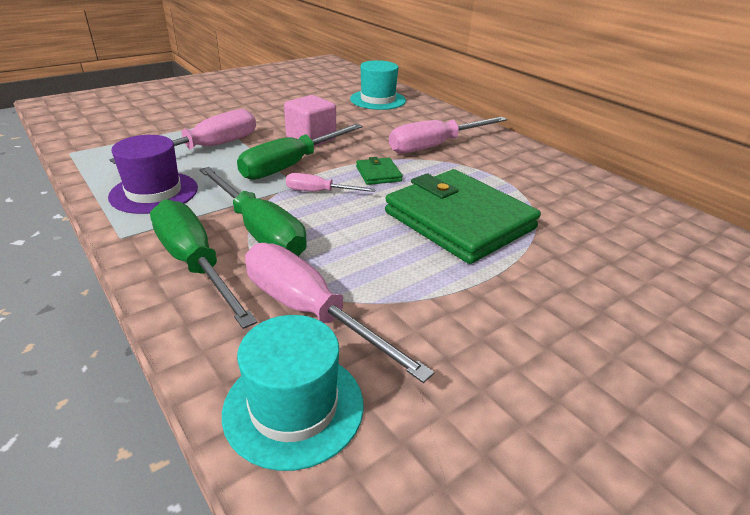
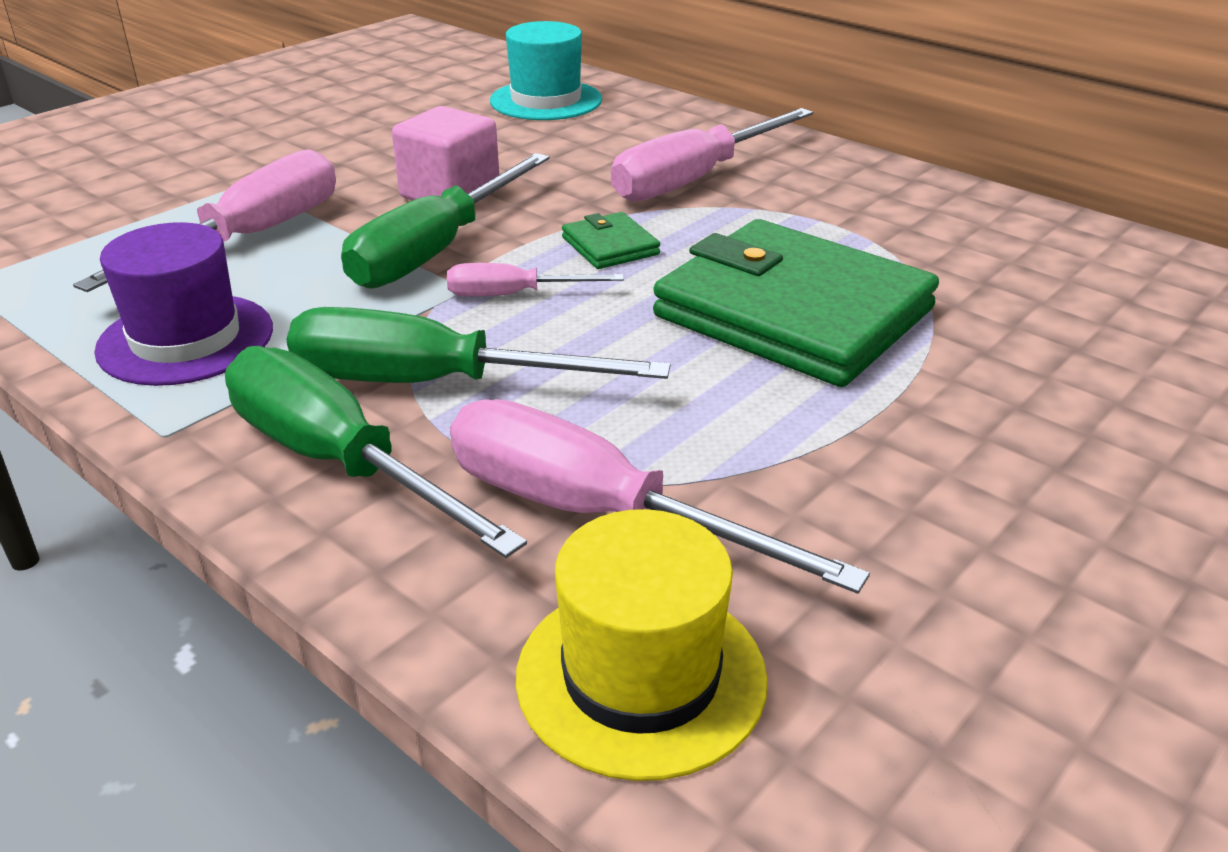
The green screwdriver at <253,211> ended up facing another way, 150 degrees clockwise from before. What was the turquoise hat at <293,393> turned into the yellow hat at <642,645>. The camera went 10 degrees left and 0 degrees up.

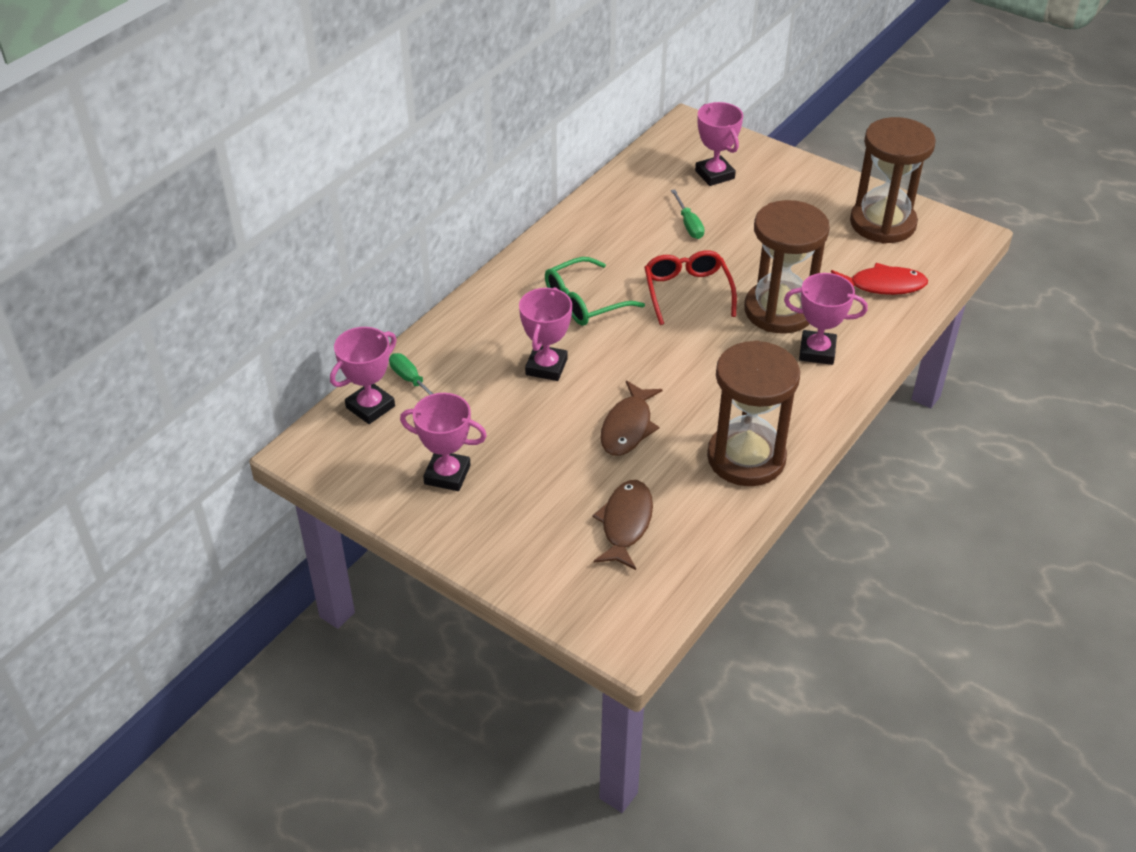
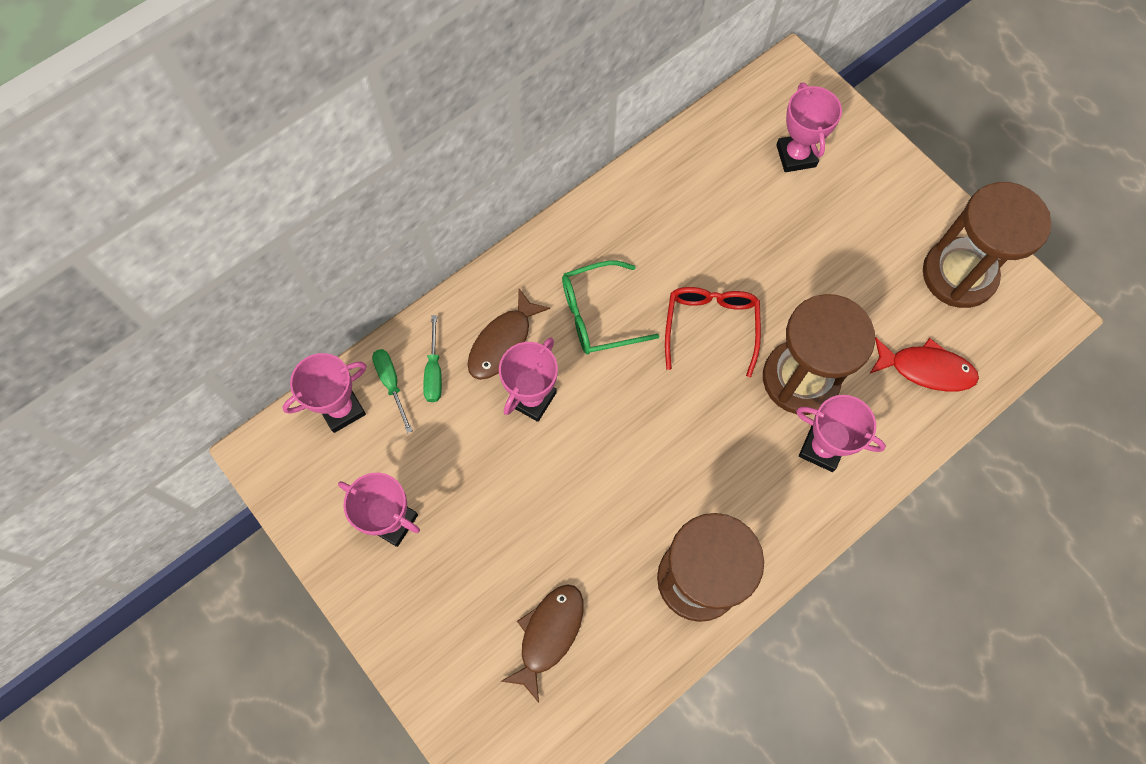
The green screwdriver ended up elsewhere, having gone from <688,214> to <432,358>. The brown fish ended up elsewhere, having gone from <631,418> to <508,334>. The camera went 15 degrees right and 25 degrees up.

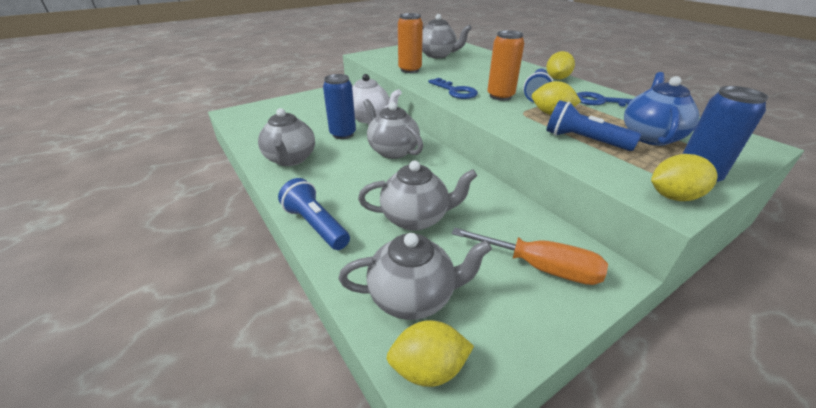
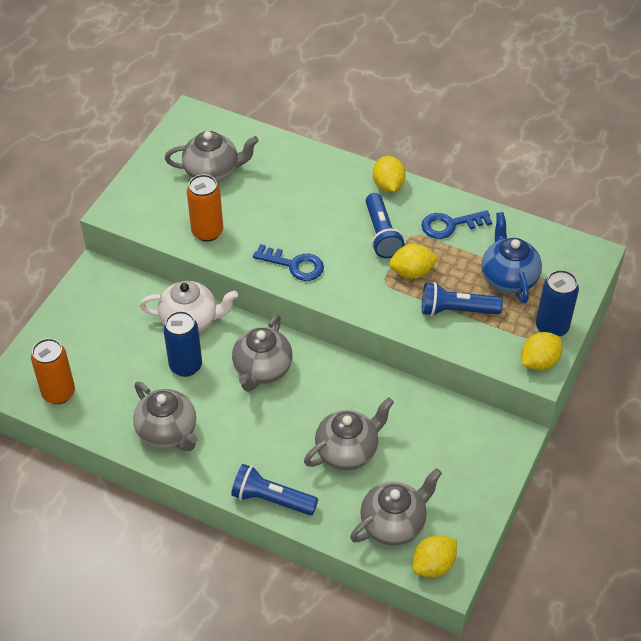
The orange can ended up elsewhere, having gone from <505,65> to <53,371>. The grey teapot at <393,129> ended up facing another way, 90 degrees counterclockwise from before. The second view lost the orange screwdriver at <530,256>. The camera went 30 degrees left and 15 degrees up.

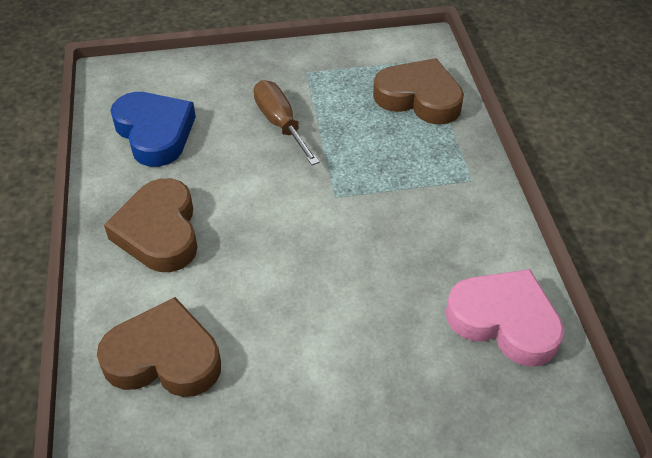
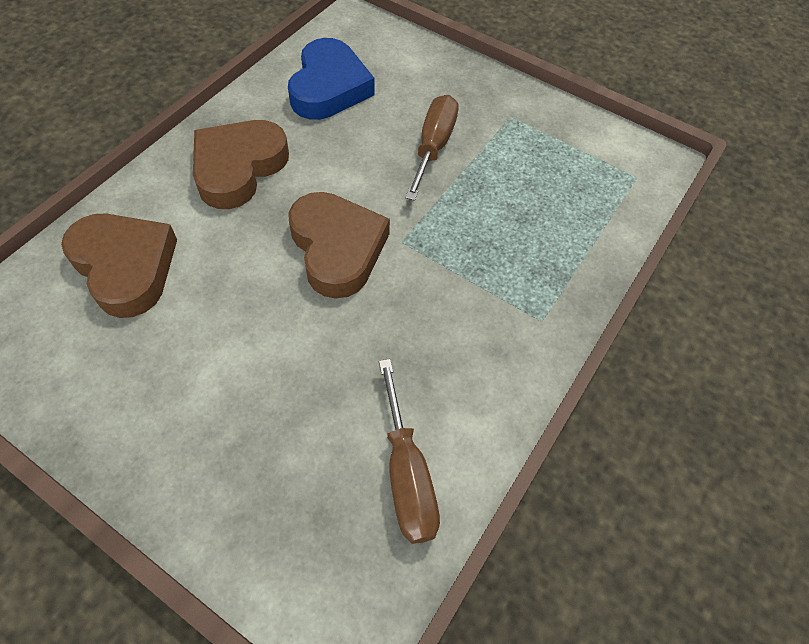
The brown heart ended up elsewhere, having gone from <418,91> to <339,245>. Where the pink heart stood at <505,318>, the brown screwdriver came to stand at <409,451>. The camera went 40 degrees right and 10 degrees up.

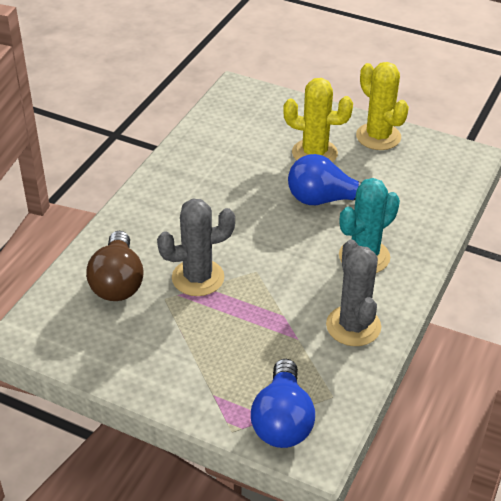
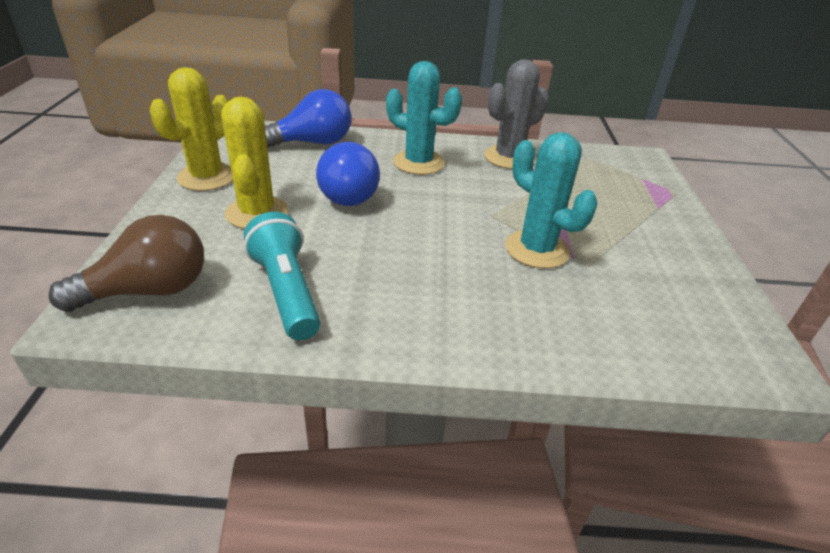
What was the grey cactus at <196,247> turned into the turquoise cactus at <551,200>. The brown light bulb ended up elsewhere, having gone from <115,266> to <126,263>. The blue light bulb ended up elsewhere, having gone from <283,403> to <308,118>. The second view gained the turquoise flashlight at <282,276>. The camera went 115 degrees left and 5 degrees down.

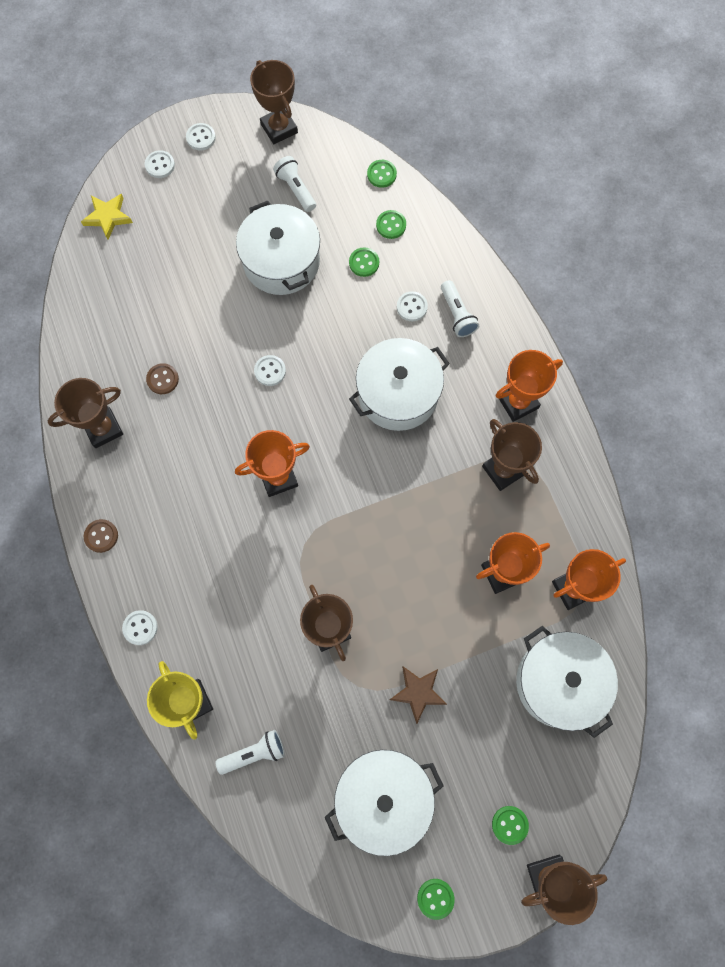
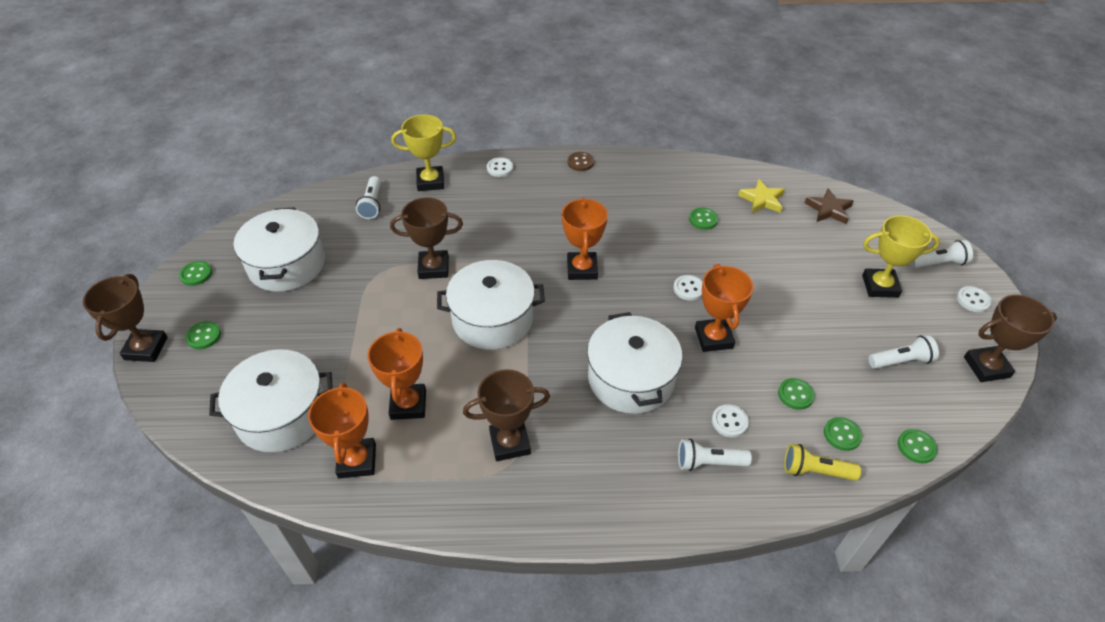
Where the white button stood at <160,164>, the white flashlight came to stand at <941,254>. The yellow star ended up elsewhere, having gone from <107,216> to <761,196>. The white pot ended up elsewhere, having gone from <278,247> to <491,305>. The orange trophy ended up elsewhere, having gone from <529,386> to <724,308>. What was the brown button at <162,378> turned into the green button at <703,219>. The second view lost the brown trophy at <85,413>. The brown star ended up elsewhere, having gone from <418,695> to <829,206>. The second view gained the yellow trophy at <901,256>. The second view gained the yellow flashlight at <822,462>. The camera went 110 degrees right and 25 degrees down.

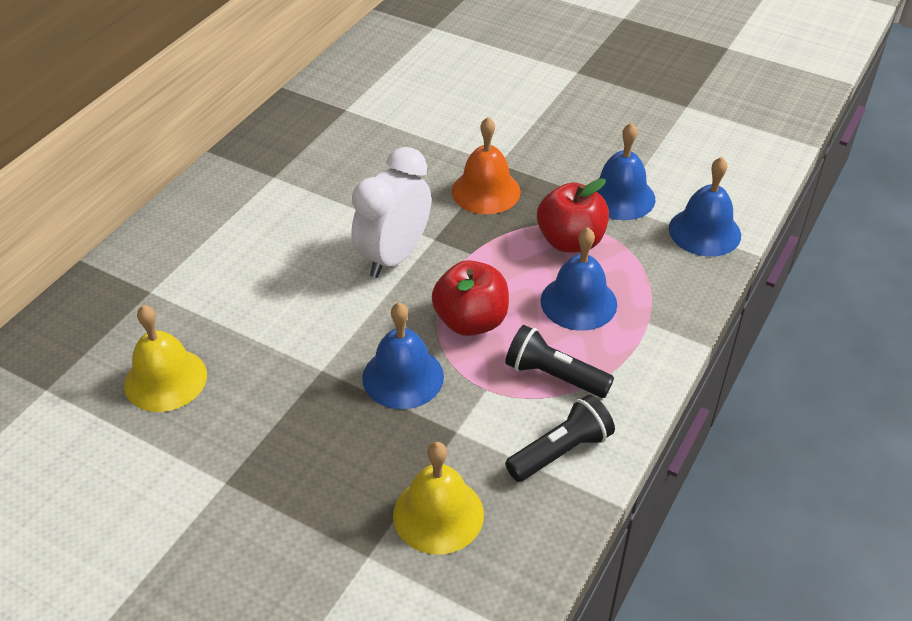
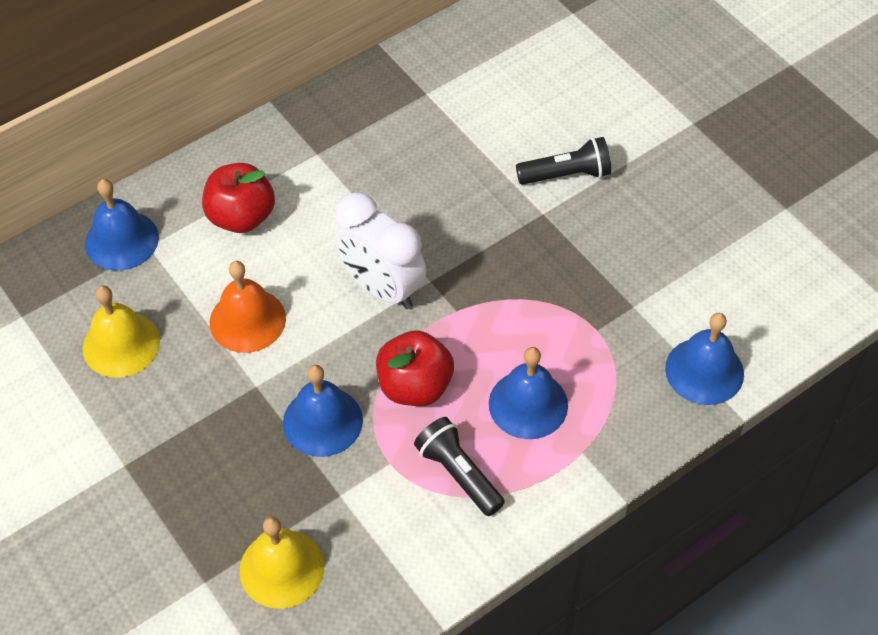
The orange bell ended up elsewhere, having gone from <486,165> to <248,307>. The blue bell ended up elsewhere, having gone from <626,171> to <122,225>. The white clock at <391,212> ended up facing another way, 105 degrees counterclockwise from before. The red apple ended up elsewhere, having gone from <573,215> to <238,198>. The black flashlight ended up elsewhere, having gone from <560,438> to <563,161>. The camera went 25 degrees right and 10 degrees up.

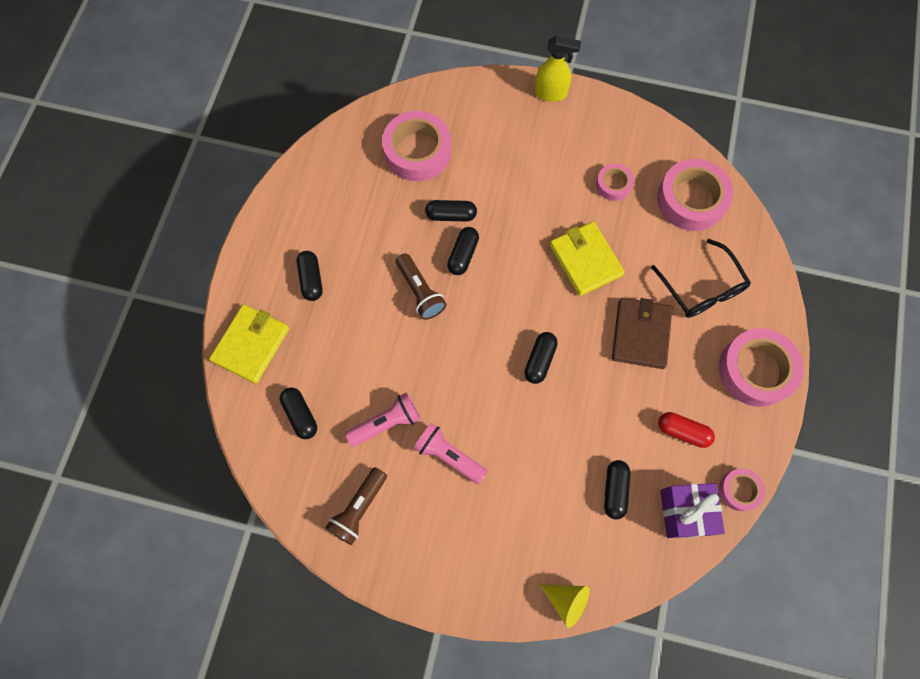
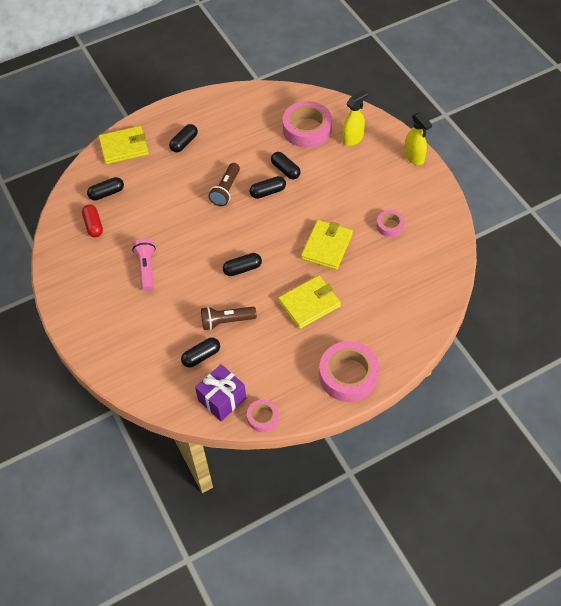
The second view lost the pink tape at <695,195>. The second view lost the black glasses at <701,278>. What was the brown wallet at <642,333> turned into the yellow wallet at <309,302>. The black capsule at <298,413> ended up facing another way, 45 degrees clockwise from before. The second view lost the pink flashlight at <382,419>. The red capsule ended up elsewhere, having gone from <686,430> to <92,221>. The brown flashlight ended up elsewhere, having gone from <356,506> to <229,318>. The second view lost the yellow cone at <564,606>. The second view gained the yellow spray bottle at <355,118>. The camera went 50 degrees right and 15 degrees down.

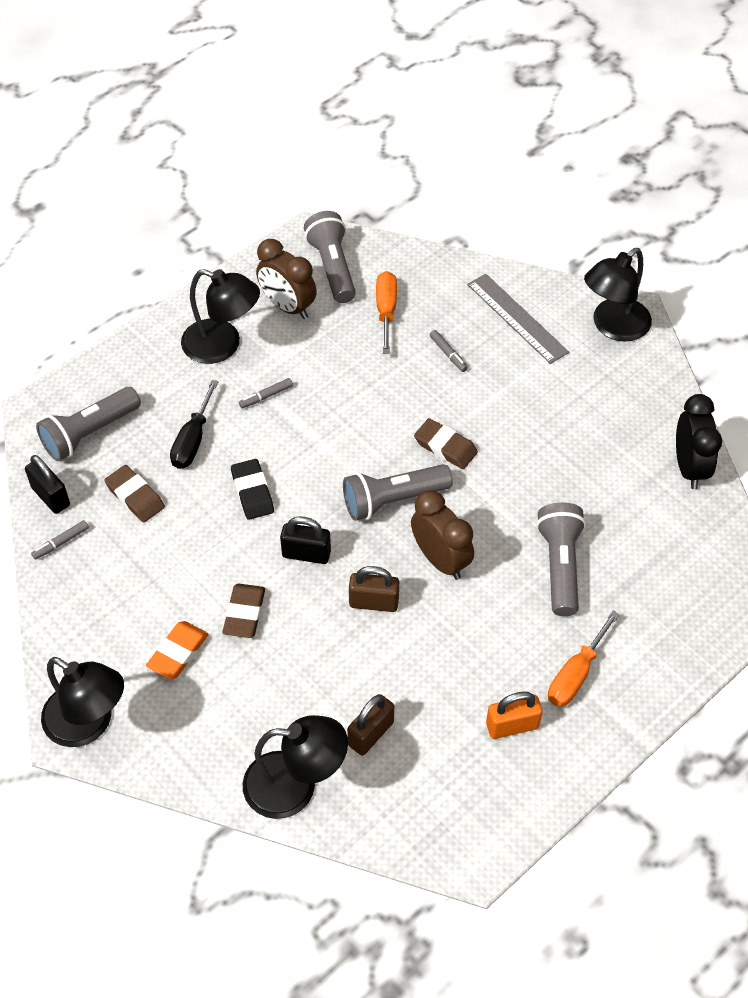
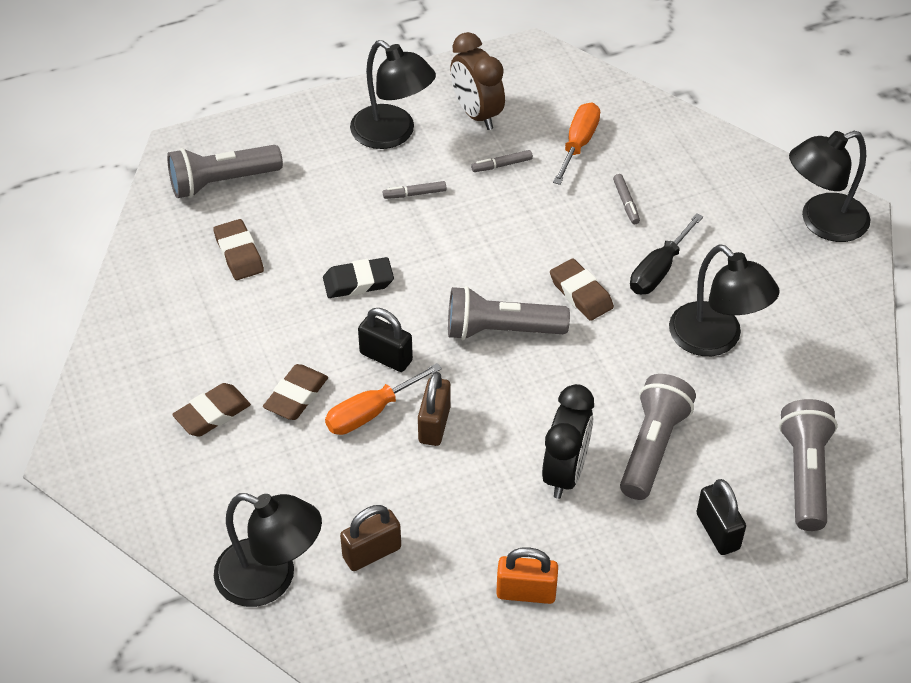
The grey flashlight ended up elsewhere, having gone from <330,257> to <808,465>. The second view lost the grey ruler at <518,319>. The black screwdriver ended up elsewhere, having gone from <194,424> to <666,253>. The black clock ended up elsewhere, having gone from <699,441> to <568,441>. The black padlock ended up elsewhere, having gone from <47,484> to <721,517>. The black eraser at <252,489> ended up facing another way, 75 degrees clockwise from before. The second view lost the brown clock at <442,535>. The grey marker ended up elsewhere, having gone from <60,540> to <502,161>. The brown padlock at <374,589> ended up facing another way, 75 degrees clockwise from before. The orange screwdriver ended up elsewhere, having gone from <584,659> to <383,399>. What was the orange eraser at <177,650> turned into the brown eraser at <211,410>. The black lamp ended up elsewhere, having gone from <82,702> to <724,300>. The camera went 20 degrees right and 5 degrees down.

